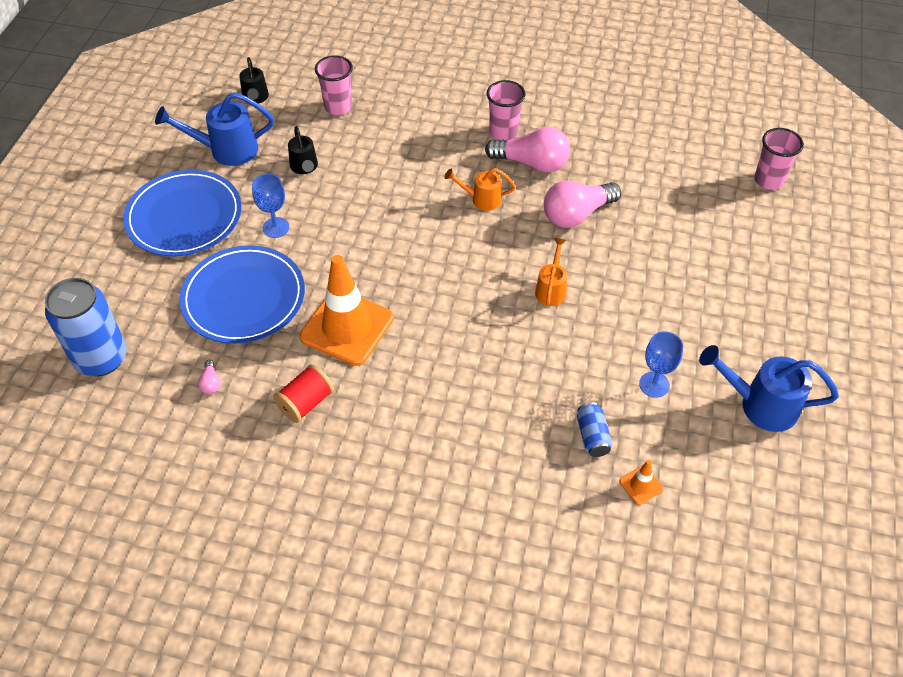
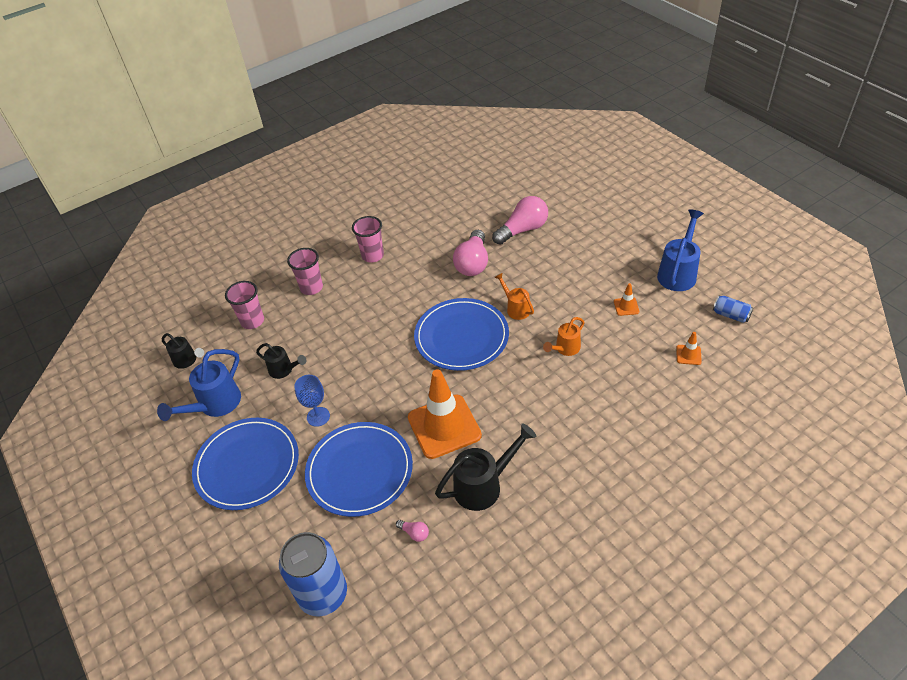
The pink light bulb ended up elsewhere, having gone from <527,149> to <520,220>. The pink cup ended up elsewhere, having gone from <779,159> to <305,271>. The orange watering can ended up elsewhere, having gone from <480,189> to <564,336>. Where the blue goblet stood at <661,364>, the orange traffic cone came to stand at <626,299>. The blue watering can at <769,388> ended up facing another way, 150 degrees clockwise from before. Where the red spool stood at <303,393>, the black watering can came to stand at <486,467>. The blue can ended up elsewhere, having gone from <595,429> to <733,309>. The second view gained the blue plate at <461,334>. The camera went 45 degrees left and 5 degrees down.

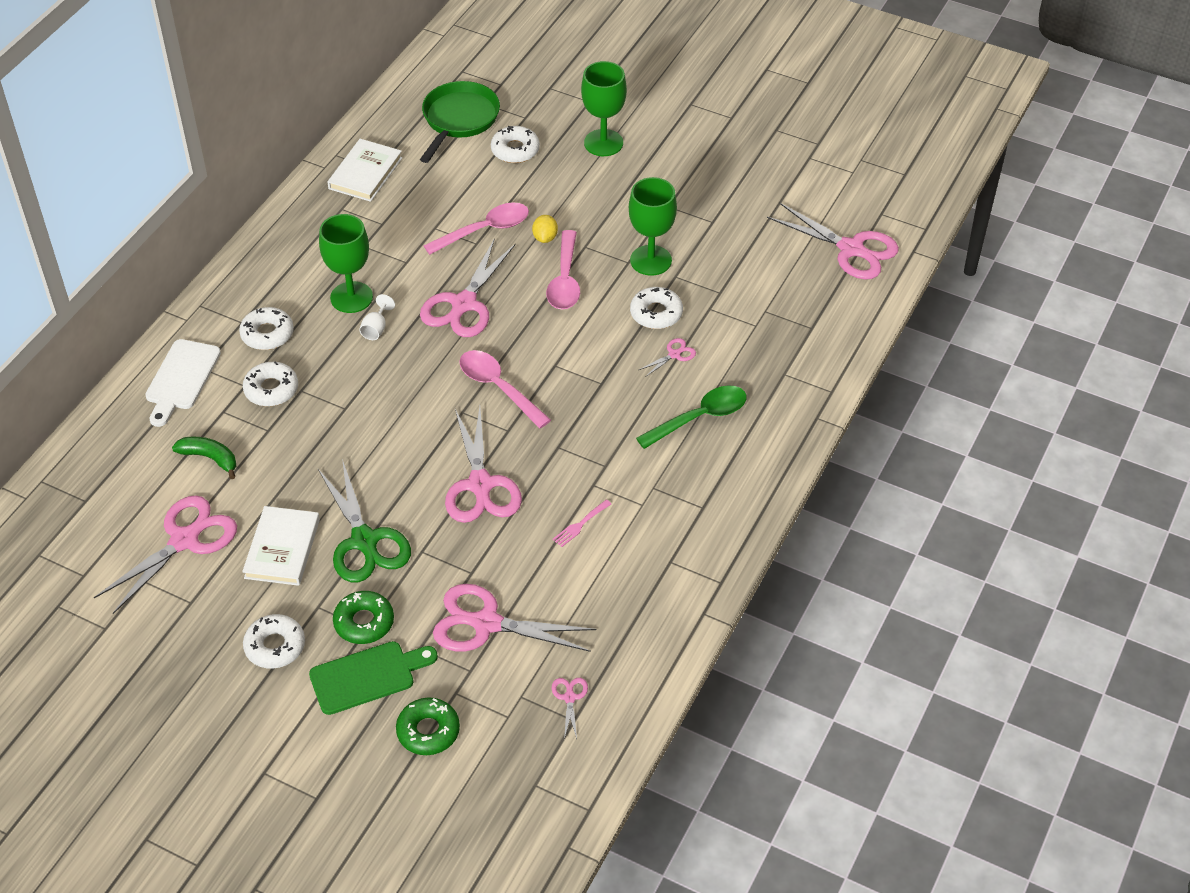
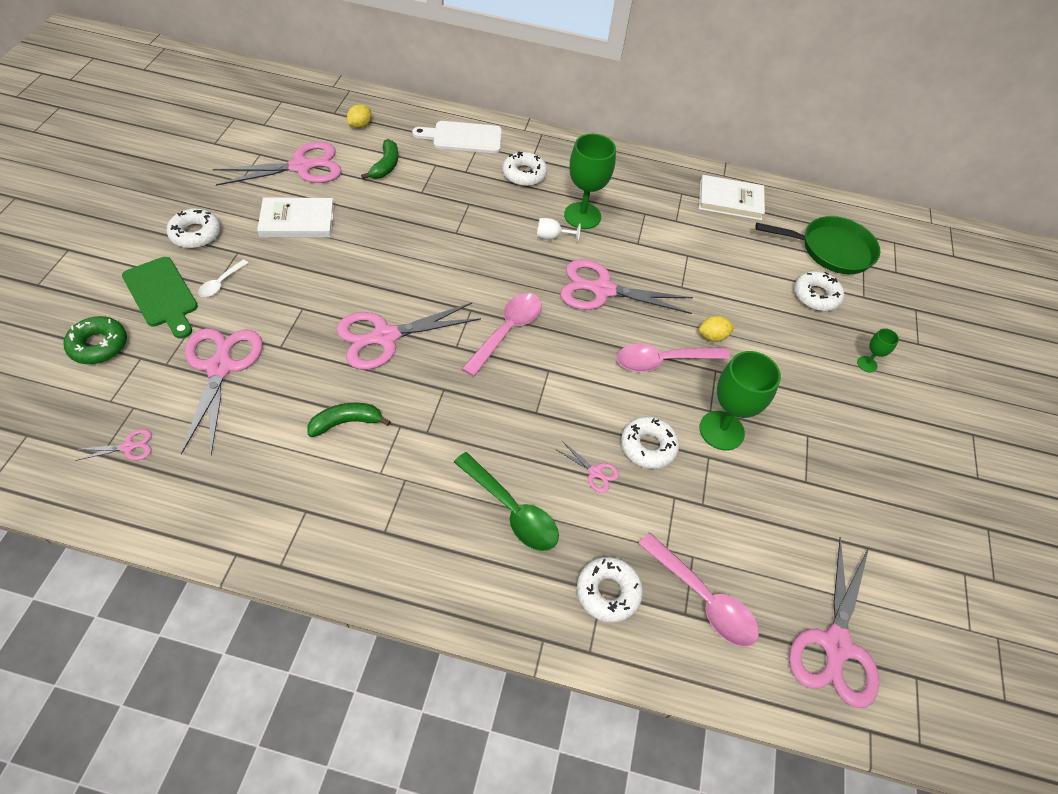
The size of the green goblet at <604,108> changed by a factor of 0.48. The pink spoon ended up elsewhere, having gone from <476,229> to <698,590>. The white donut ended up elsewhere, having gone from <270,383> to <610,590>. The second view lost the green scissors at <364,520>. The pink scissors at <165,554> ended up facing another way, 45 degrees counterclockwise from before. Where the pink fork stood at <581,523>, the green banana came to stand at <349,419>. Where the green donut stood at <363,617>, the white spoon came to stand at <223,278>. The second view gained the yellow lemon at <359,116>. The camera went 70 degrees right and 5 degrees up.

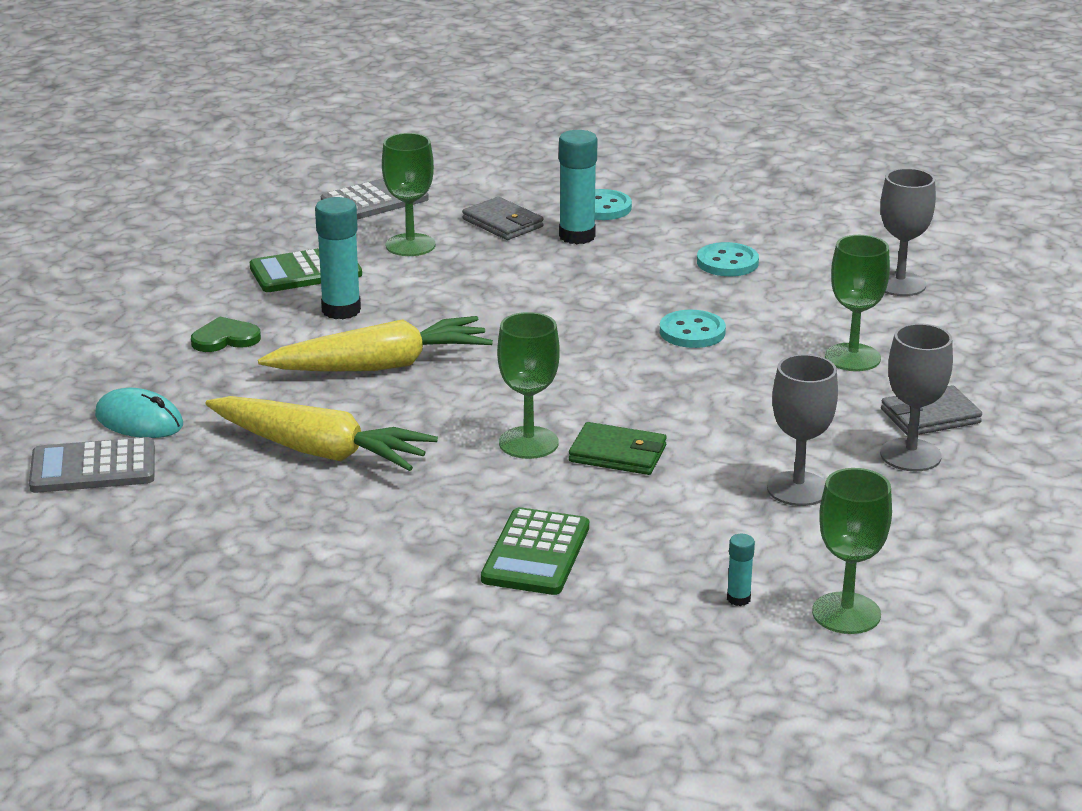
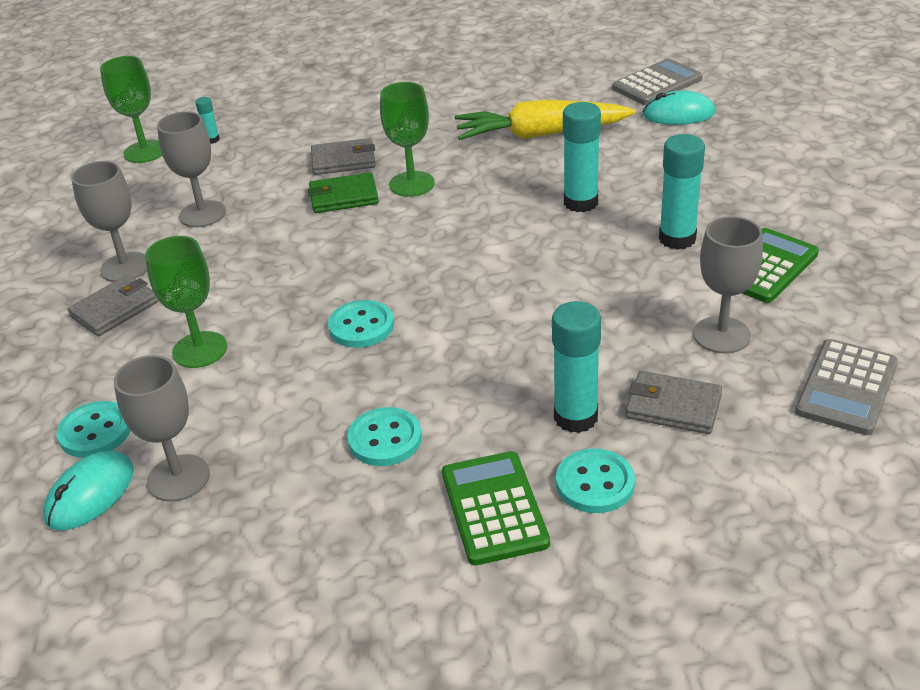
What was the green goblet at <408,194> turned into the grey goblet at <728,285>. Where the yellow carrot stood at <375,344>, the turquoise glue stick came to stand at <582,157>. The second view lost the green heart at <226,334>. The green calculator ended up elsewhere, having gone from <535,551> to <496,508>. The second view gained the grey wallet at <343,156>. The second view gained the turquoise button at <93,429>. The second view gained the turquoise mouse at <88,490>. The camera went 155 degrees right and 10 degrees up.

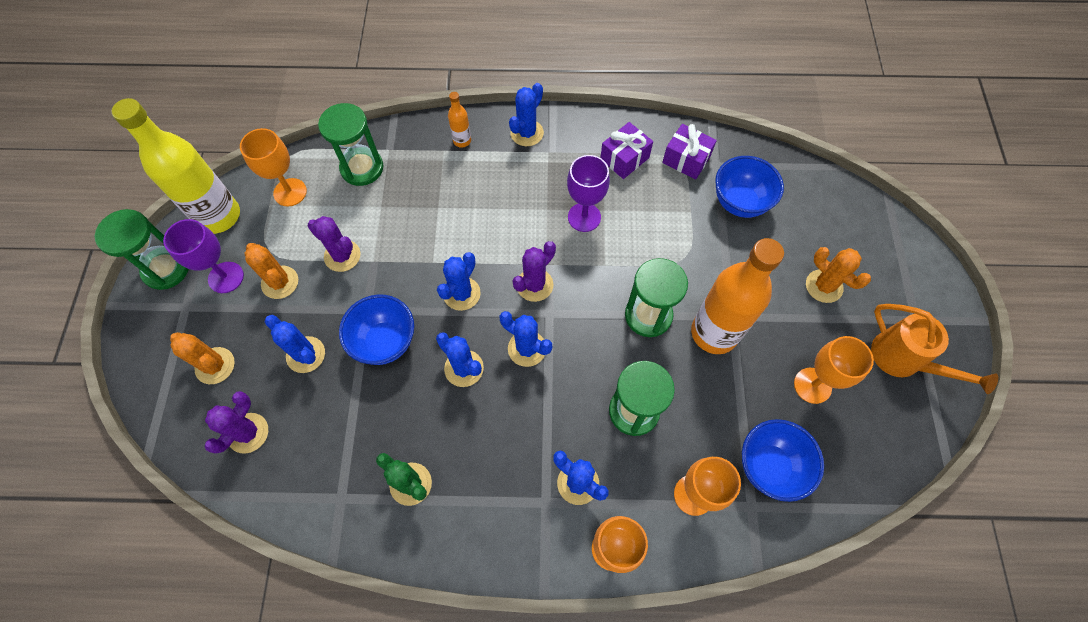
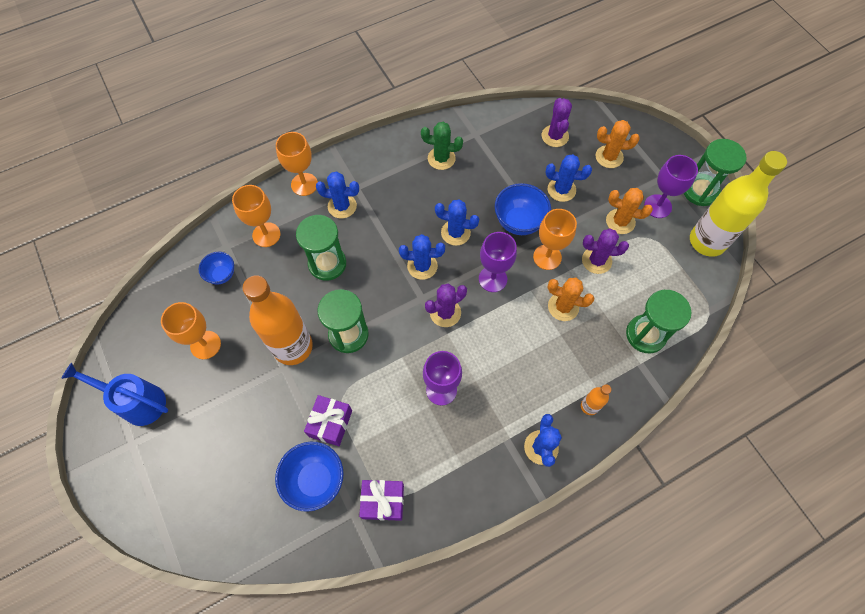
The purple gift ended up elsewhere, having gone from <626,150> to <328,420>. The orange goblet ended up elsewhere, having gone from <273,167> to <555,239>. The purple cactus at <534,271> ended up facing another way, 45 degrees clockwise from before. The orange cactus ended up elsewhere, having gone from <838,275> to <570,299>. Where the blue cactus stood at <459,281>, the purple goblet came to stand at <498,262>. What was the orange watering can at <934,349> turned into the blue watering can at <114,394>. The size of the blue bowl at <783,460> changed by a factor of 0.61. The camera went 150 degrees right and 0 degrees up.

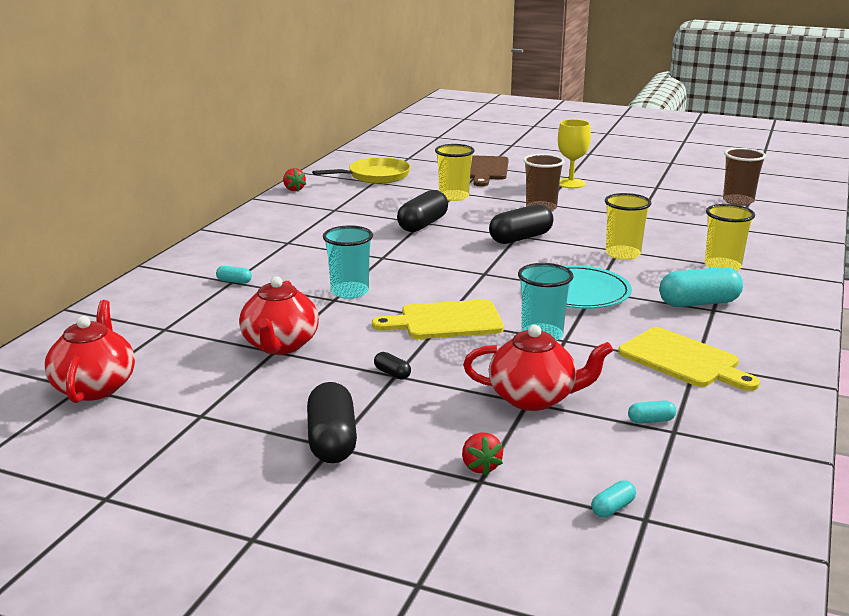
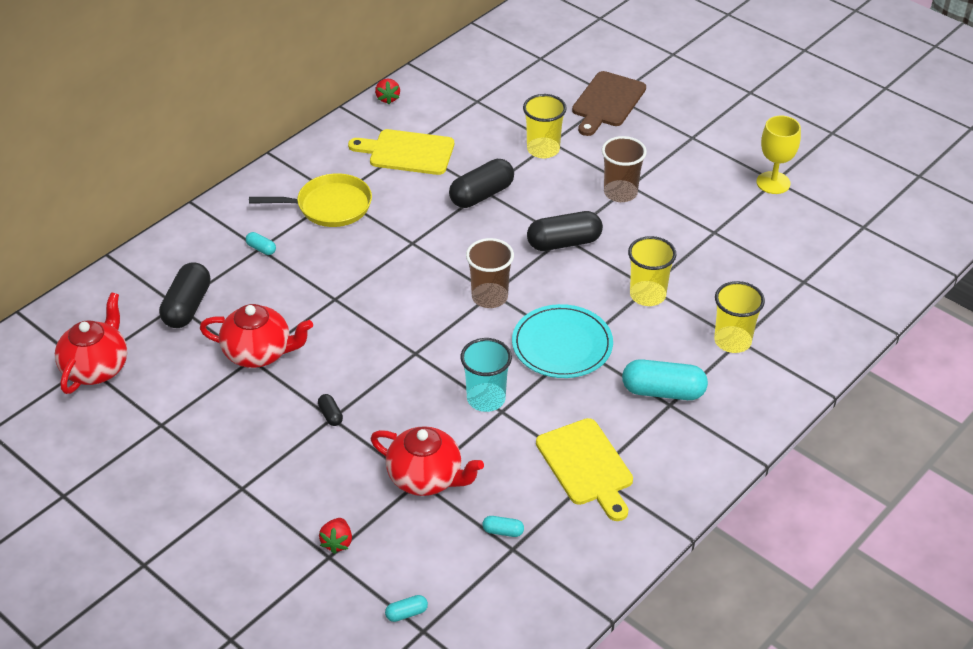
The yellow goblet ended up elsewhere, having gone from <574,153> to <778,155>. The brown cup ended up elsewhere, having gone from <744,177> to <490,273>. The yellow pan ended up elsewhere, having gone from <361,170> to <310,200>. The second view lost the turquoise cup at <348,262>. The red teapot at <279,315> ended up facing another way, 105 degrees counterclockwise from before. The yellow cutting board ended up elsewhere, having gone from <438,319> to <401,152>. The black capsule ended up elsewhere, having gone from <332,422> to <185,295>. The camera went 20 degrees right and 20 degrees up.

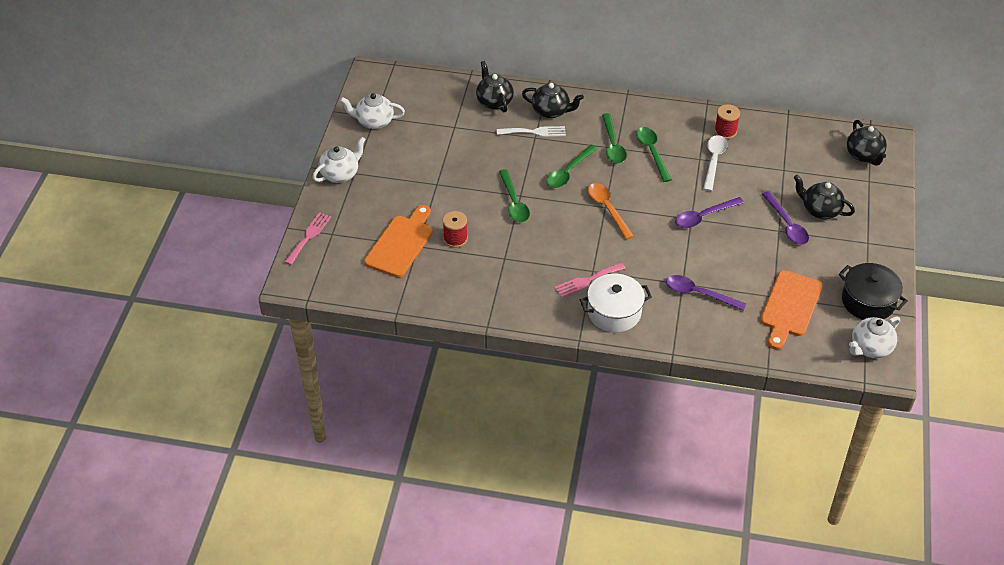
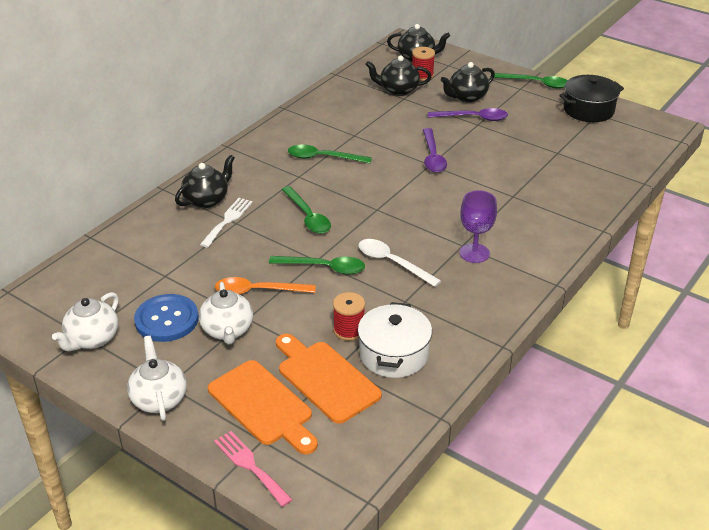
The black teapot ended up elsewhere, having gone from <495,86> to <398,76>. The red spool ended up elsewhere, having gone from <727,121> to <423,64>. The green spoon ended up elsewhere, having gone from <614,138> to <531,81>. The white spoon ended up elsewhere, having gone from <715,163> to <400,263>. The orange spoon ended up elsewhere, having gone from <611,211> to <265,286>. Where the pink fork stood at <590,280>, the purple goblet came to stand at <478,226>. The orange cutting board ended up elsewhere, having gone from <791,310> to <263,407>. The white pot ended up elsewhere, having gone from <616,303> to <395,340>. The second view lost the purple spoon at <706,293>. The white teapot ended up elsewhere, having gone from <874,337> to <226,313>. The second view gained the blue button at <166,318>. The camera went 65 degrees left and 10 degrees down.

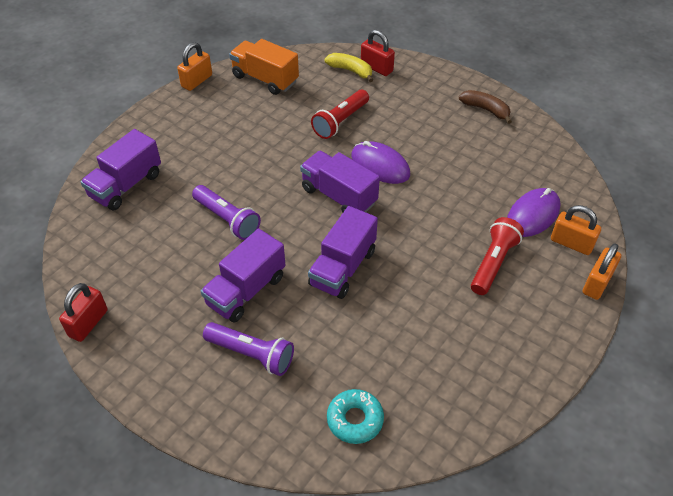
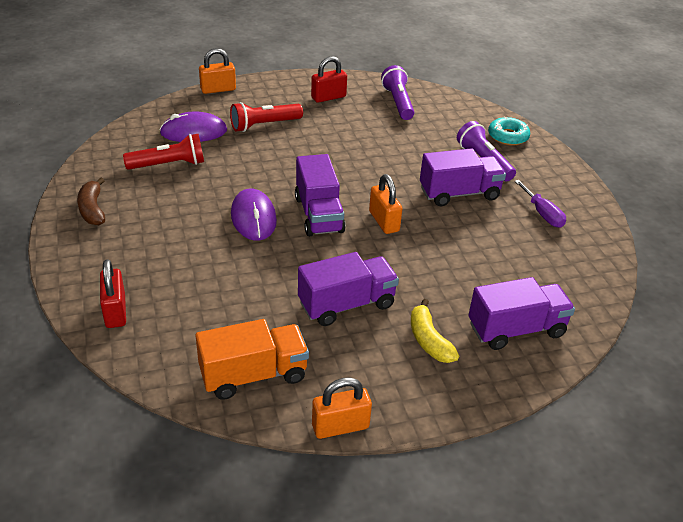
The orange truck at <264,67> ended up facing another way, 90 degrees counterclockwise from before. The yellow banana ended up elsewhere, having gone from <348,67> to <435,331>. The red flashlight ended up elsewhere, having gone from <340,114> to <163,152>. The purple flashlight ended up elsewhere, having gone from <226,212> to <397,92>. The orange padlock ended up elsewhere, having gone from <576,230> to <386,204>. The purple truck ended up elsewhere, having gone from <343,252> to <348,289>. The red padlock ended up elsewhere, having gone from <83,312> to <329,79>. The turquoise donut ended up elsewhere, having gone from <355,416> to <509,131>. The second view gained the purple screwdriver at <540,204>. The camera went 145 degrees left and 10 degrees down.

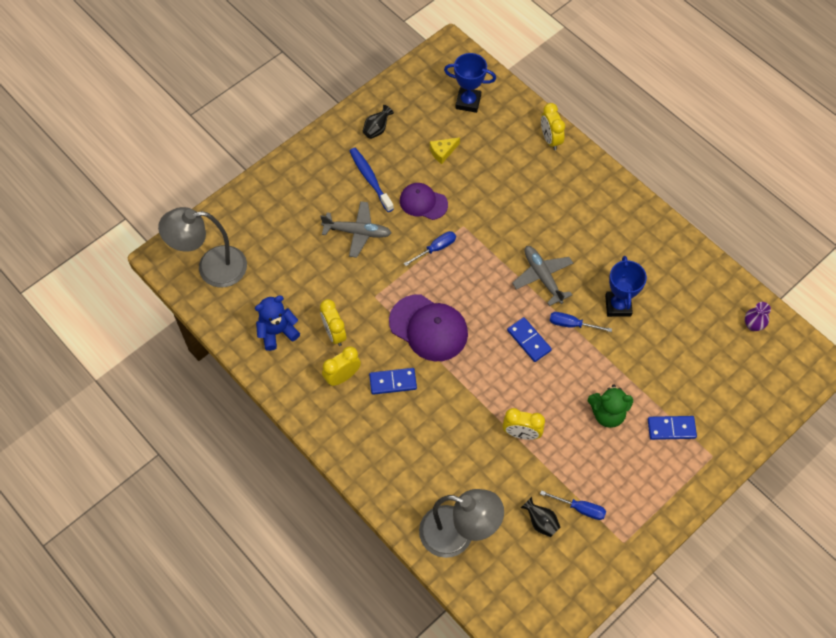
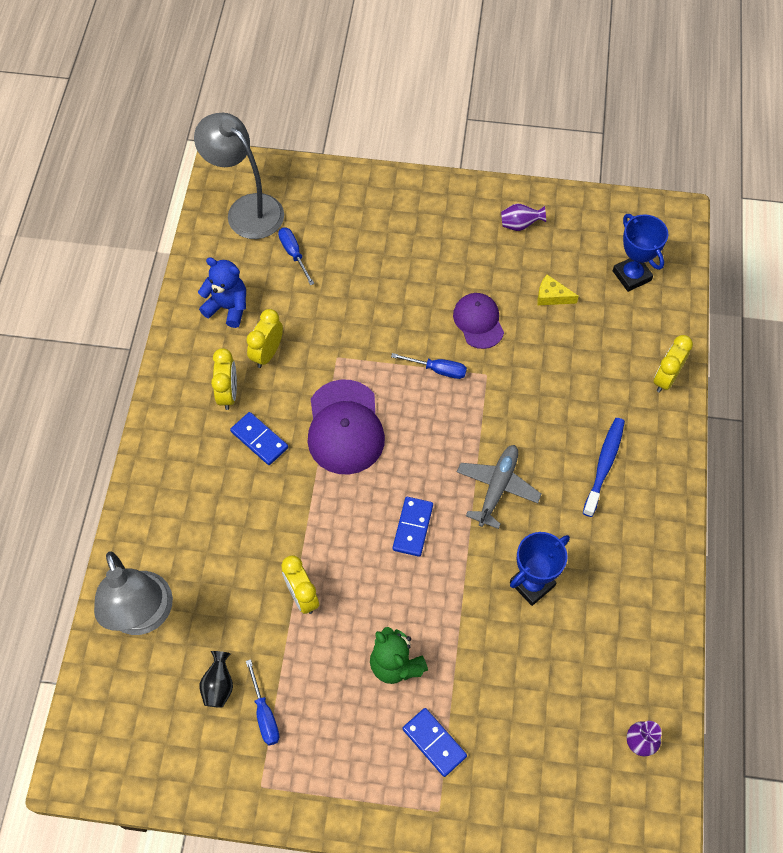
What was the black vase at <378,122> turned into the purple vase at <523,217>. The blue toothbrush ended up elsewhere, having gone from <372,180> to <604,467>. The second view lost the grey plane at <355,229>. The blue screwdriver ended up elsewhere, having gone from <581,322> to <296,256>. The yellow clock at <341,366> ended up facing another way, 75 degrees clockwise from before. The camera went 50 degrees right and 0 degrees up.

